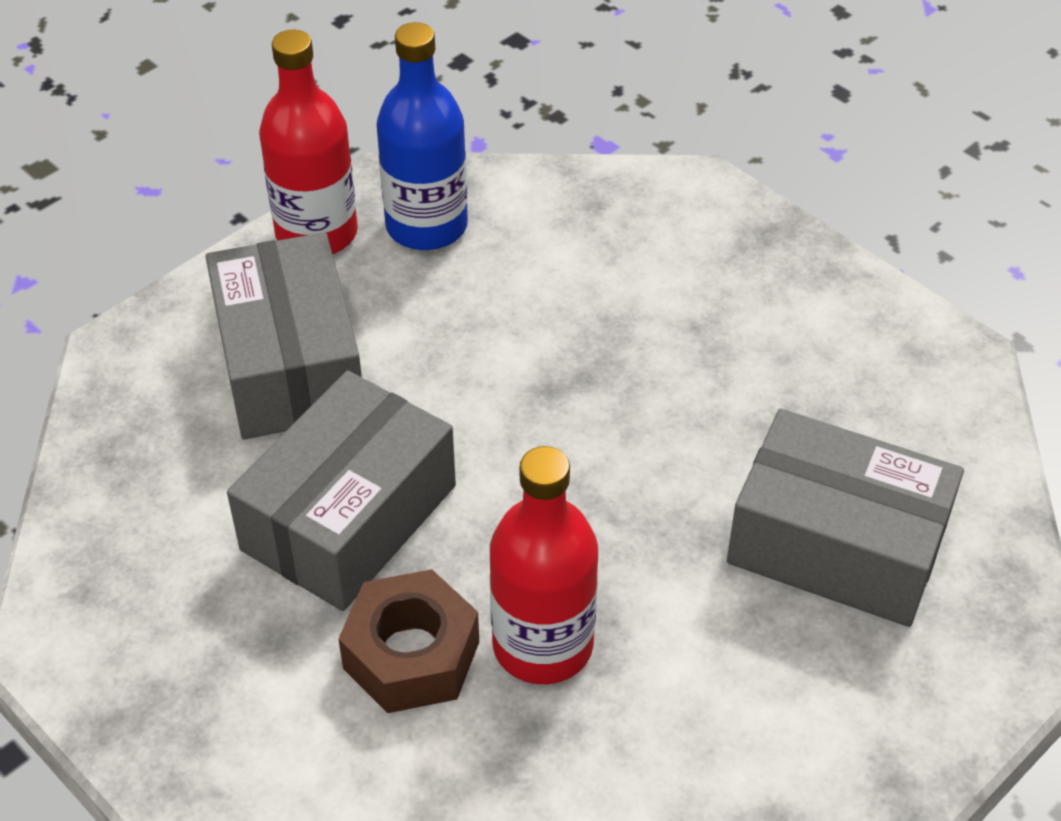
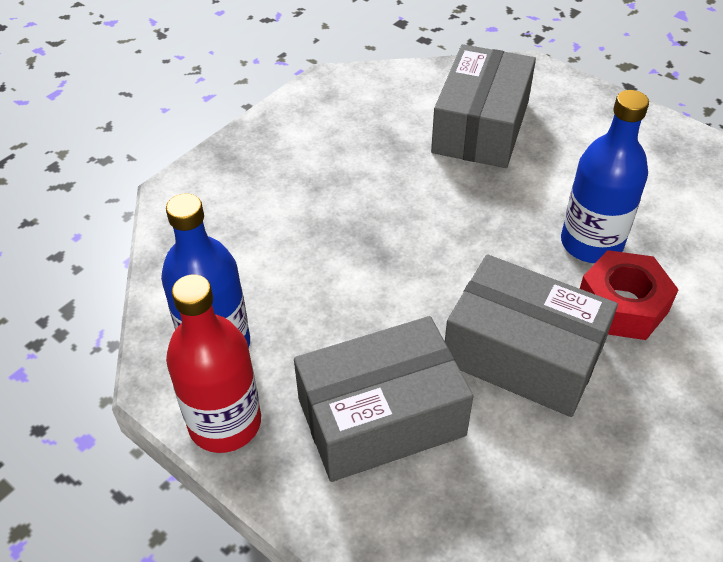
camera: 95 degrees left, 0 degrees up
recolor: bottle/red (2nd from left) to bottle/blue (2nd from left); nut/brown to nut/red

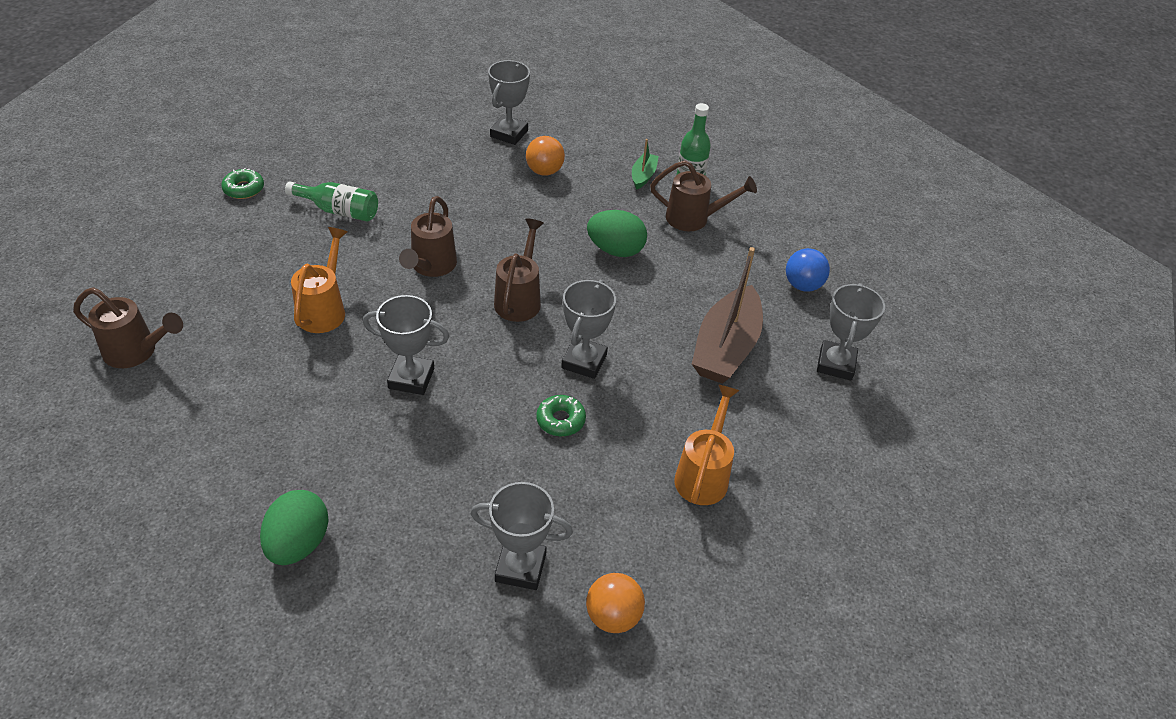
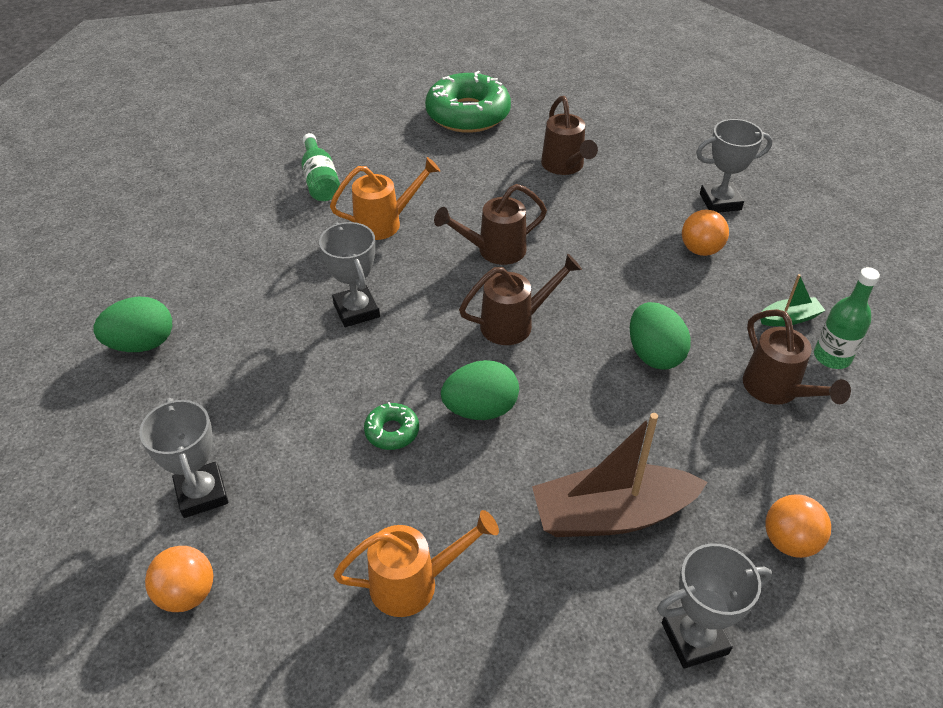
camera: 60 degrees right, 0 degrees up
move: bottle/green (1st from left); watering can/brown (1st from left in the first image) to watering can/brown (3rd from left)
replace: trophy/grey (4th from left) to egg/green (2nd from left)
recolor: ball/blue to ball/orange (3rd from left)
resize: donut/green (1st from left in the first image) x2.23

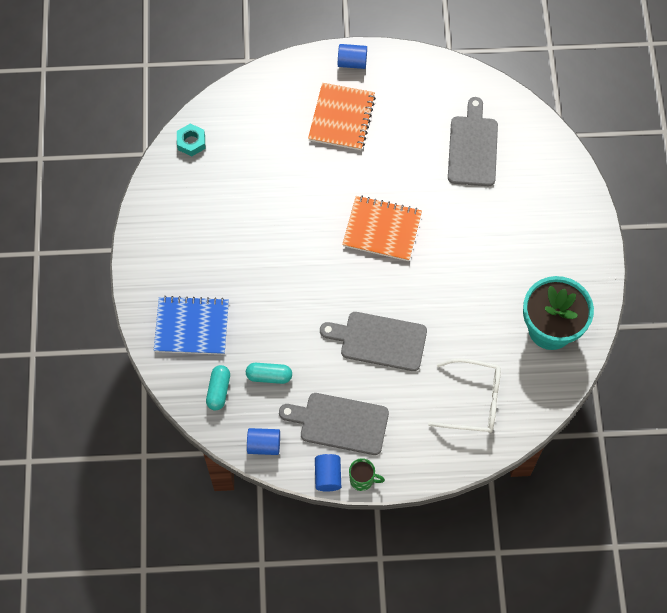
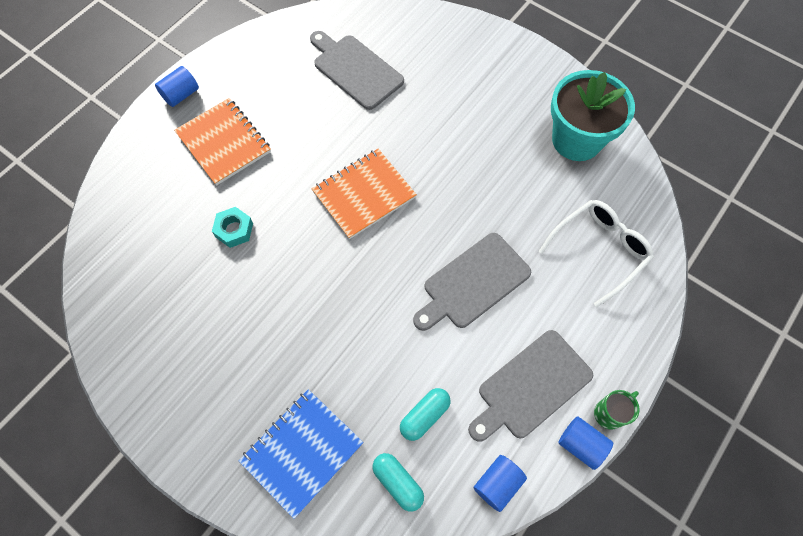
camera: 50 degrees left, 0 degrees up
move: nut/turquoise

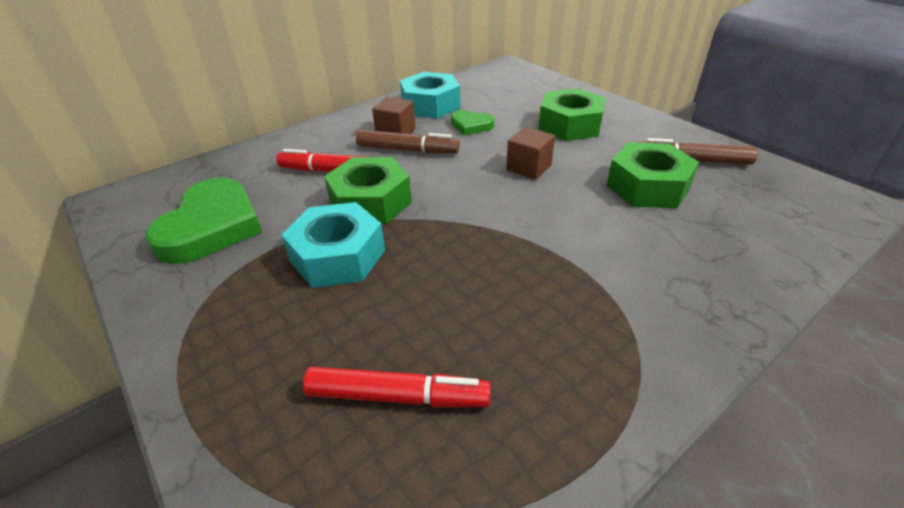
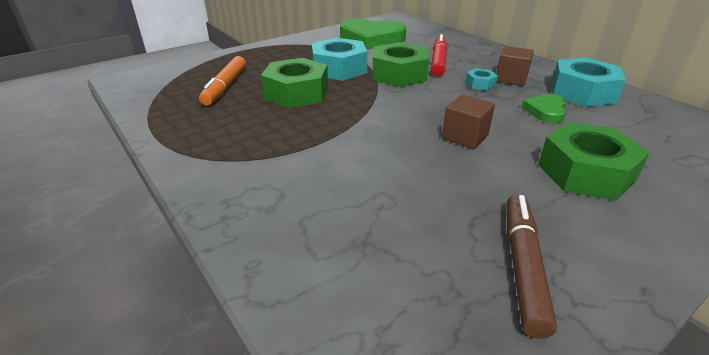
camera: 90 degrees right, 5 degrees down
move: nut/green (3rd from left in the first image) to nut/green (1st from left)
replace: marker/brown (1st from left) to nut/turquoise (2nd from left)
recolor: marker/red (2nd from left) to marker/orange

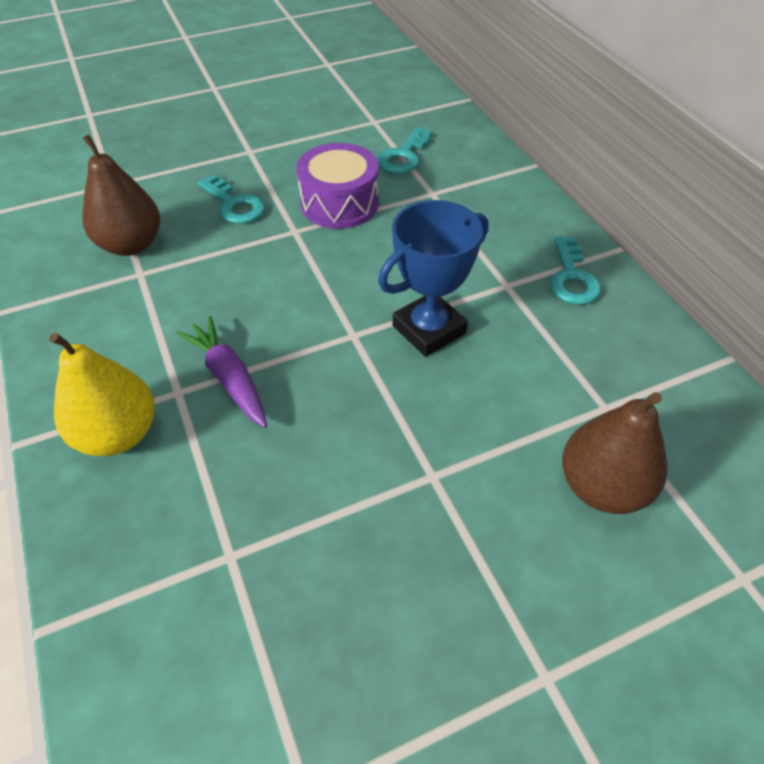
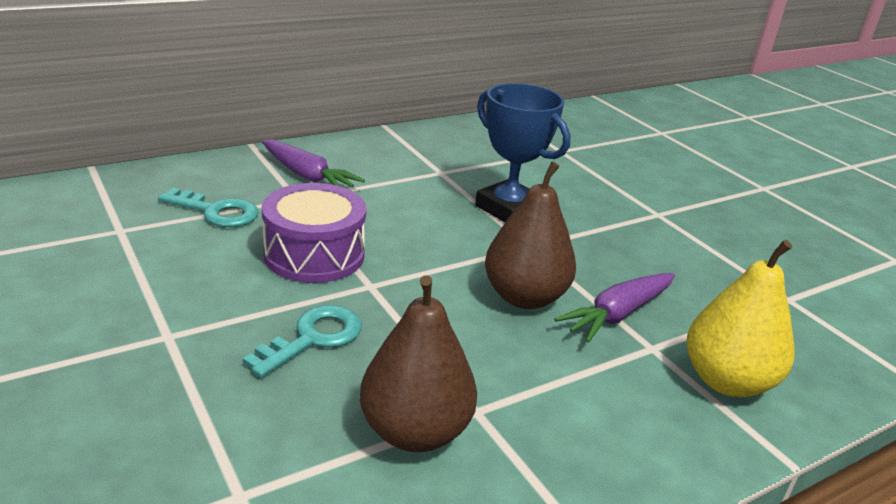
camera: 100 degrees left, 20 degrees down
delete: key/turquoise (3rd from left)
insert: carrot/purple (1st from left)
move: pear/brown (2nd from left)

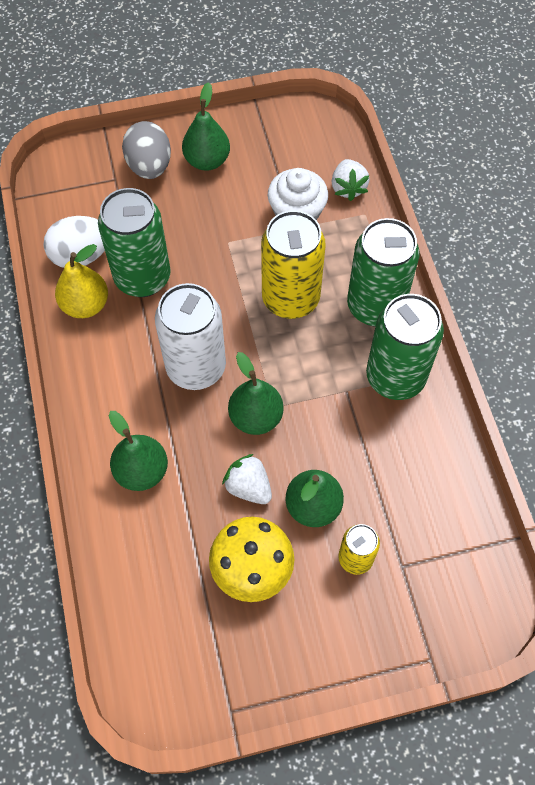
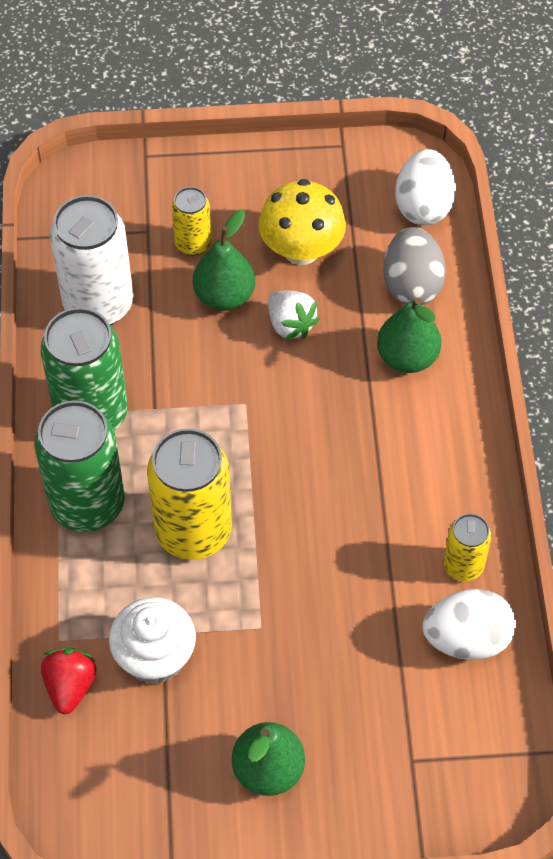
camera: 170 degrees left, 5 degrees down
delete: can/green (1st from left); pear/green (3rd from left)
insert: egg/white (1st from left)
move: can/white; egg/grey
replace: pear/yellow to can/yellow (3rd from left)
recolor: strawberry/white (2nd from left) to strawberry/red

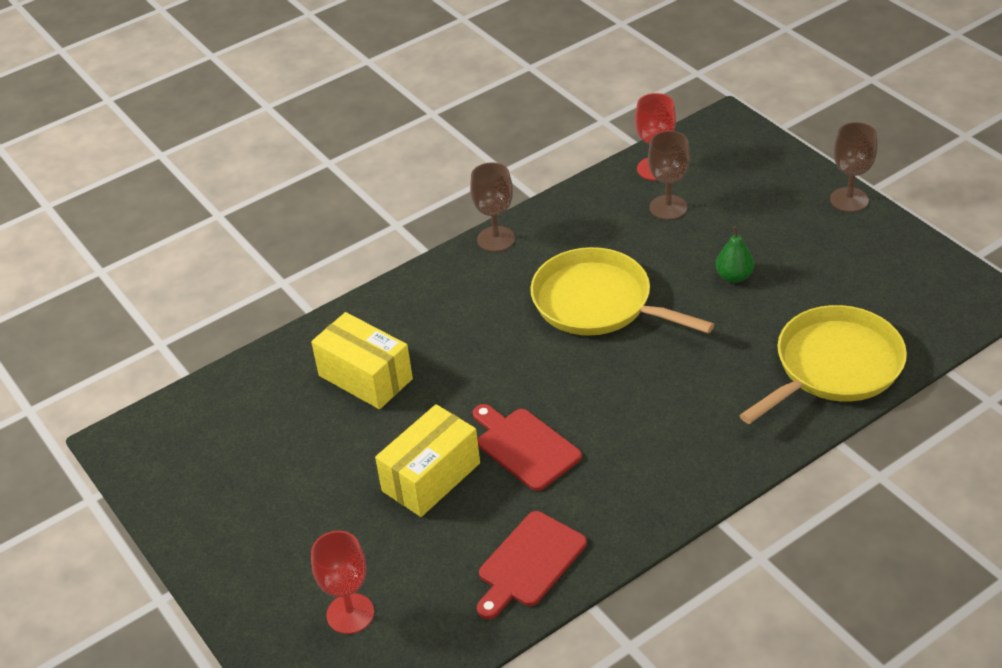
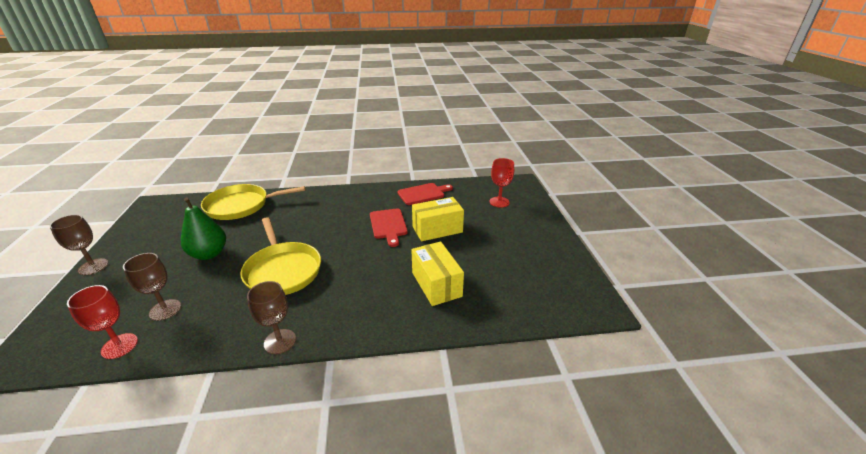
camera: 155 degrees left, 10 degrees down
resize: pear/green x1.71

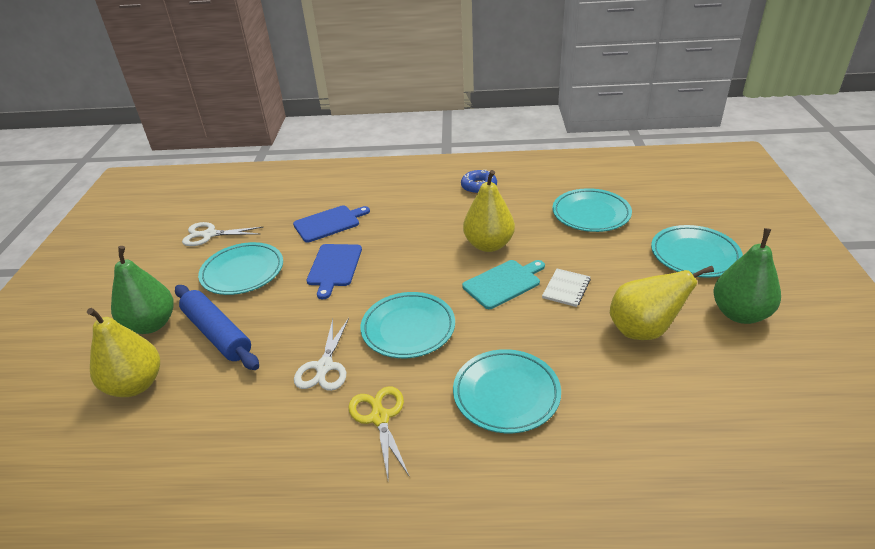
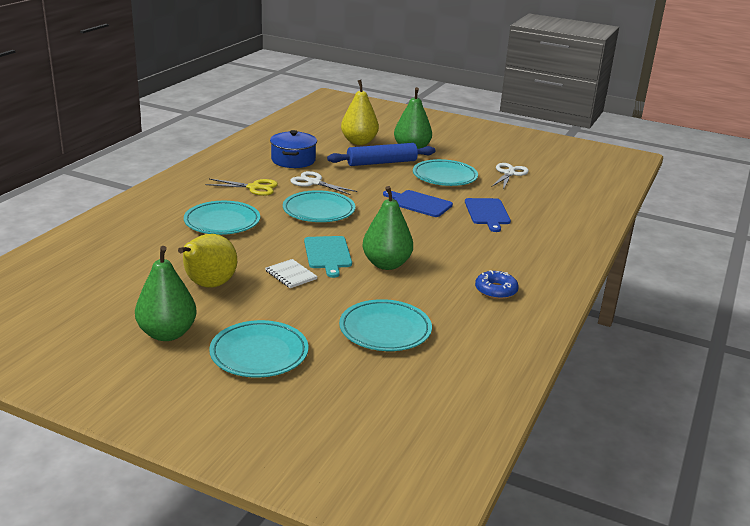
camera: 110 degrees right, 10 degrees down
insert: pot/blue
recolor: pear/yellow (2nd from left) to pear/green (2nd from left)

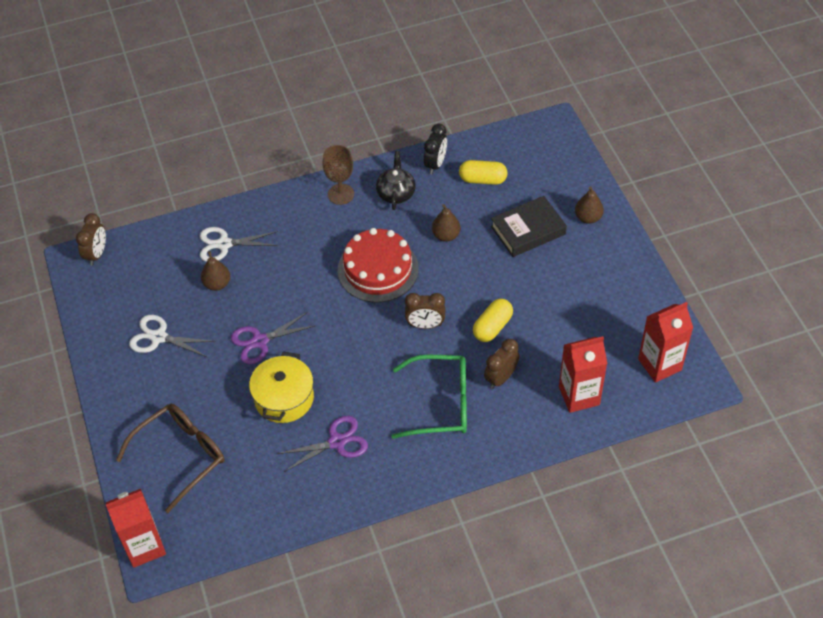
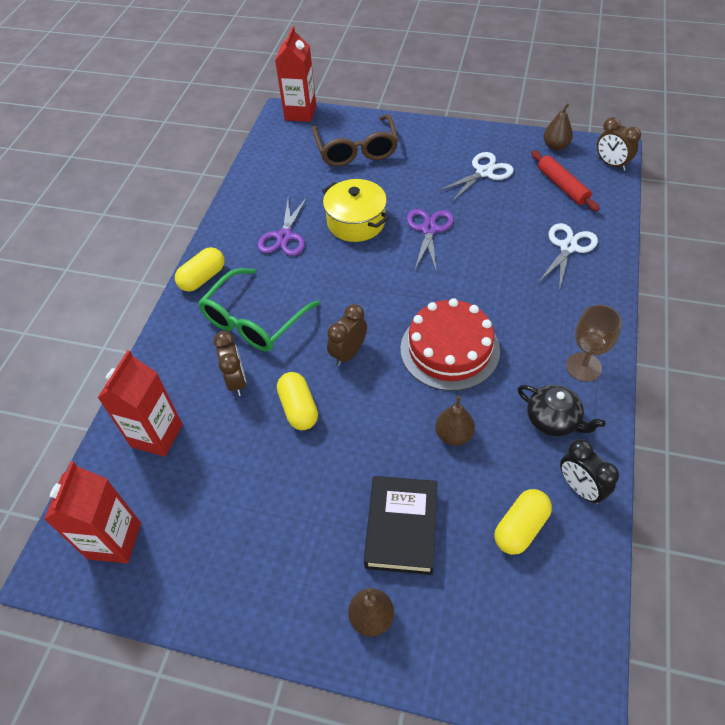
camera: 125 degrees right, 0 degrees up
insert: capsule/yellow (1st from left); rolling pin/red
move: pear/brown (1st from left in the first image) to pear/brown (3rd from left)

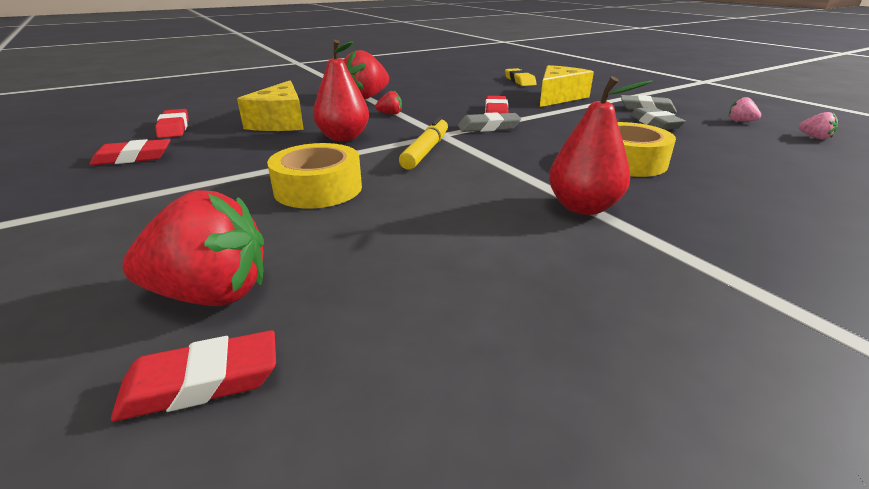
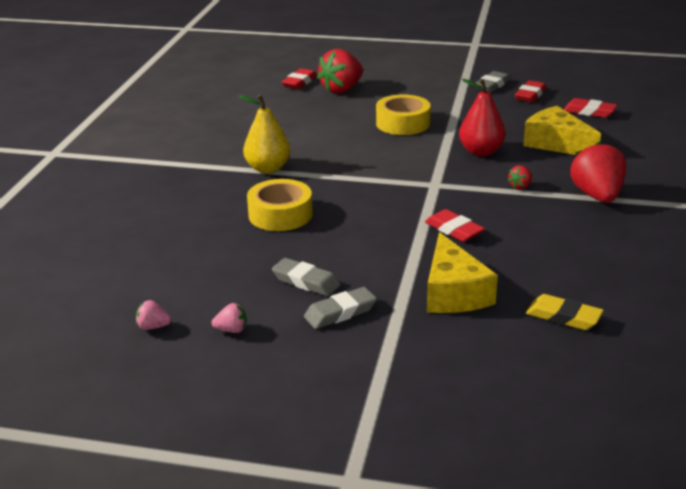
camera: 135 degrees right, 0 degrees up
delete: marker/yellow
move: eraser/grey (1st from left in the first image) to eraser/grey (3rd from left)
recolor: pear/red (2nd from left) to pear/yellow

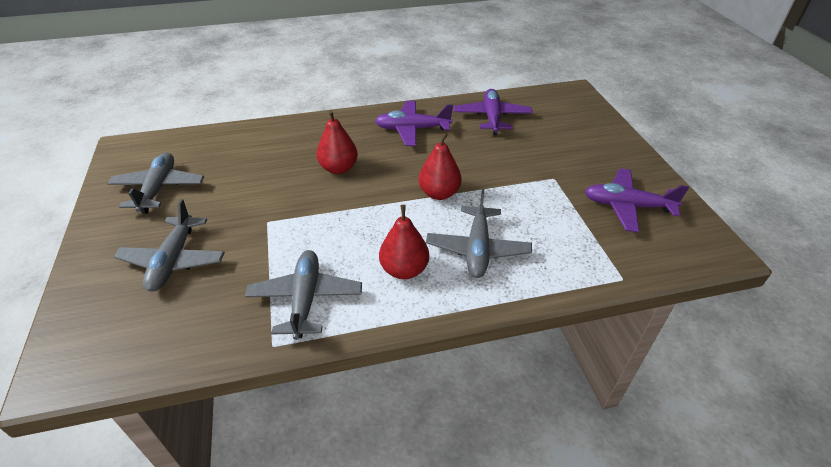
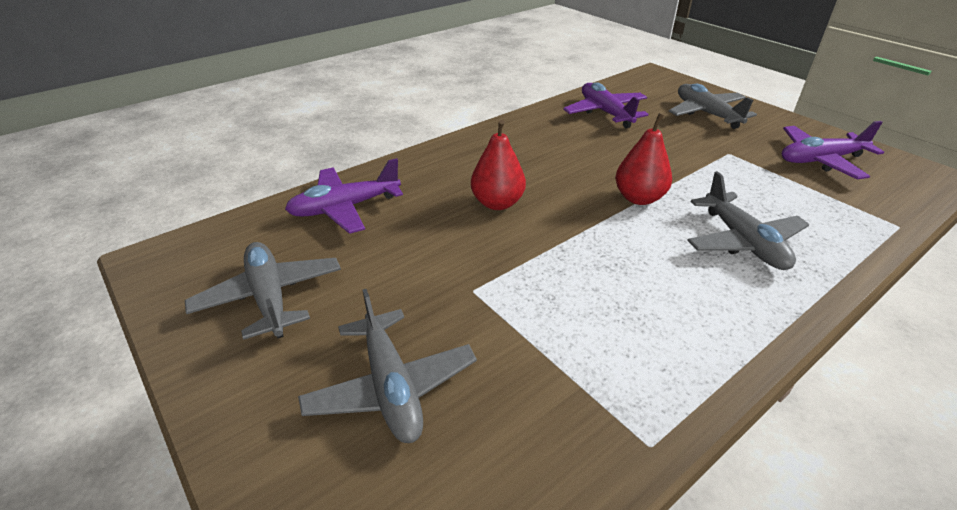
camera: 25 degrees left, 5 degrees down
delete: pear/red (2nd from left)
move: plane/purple (1st from left); plane/grey (3rd from left)

